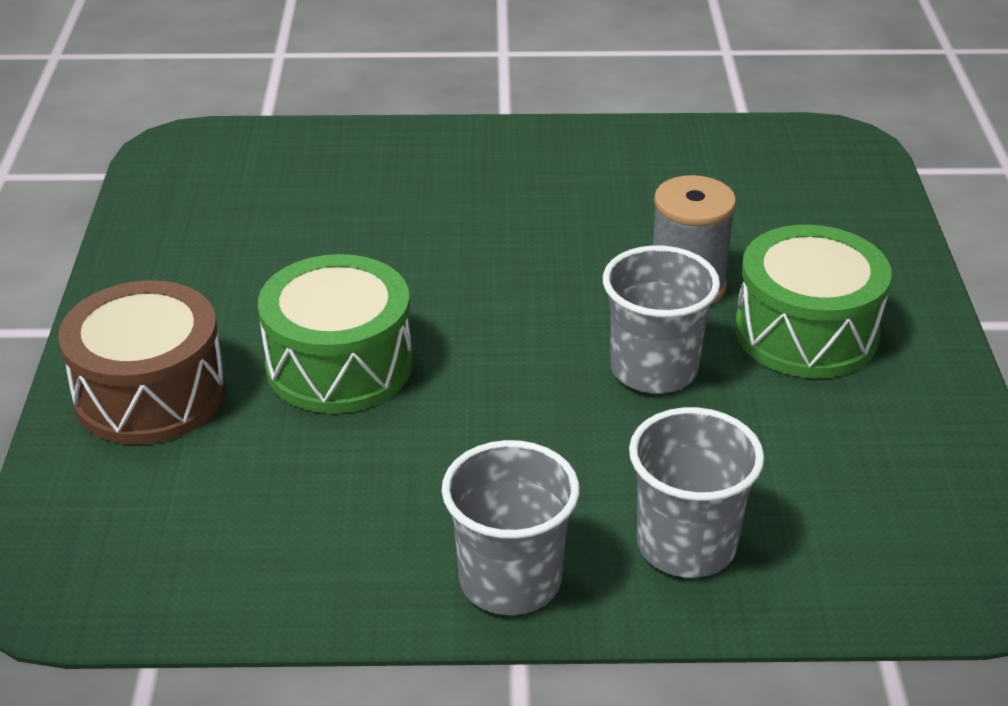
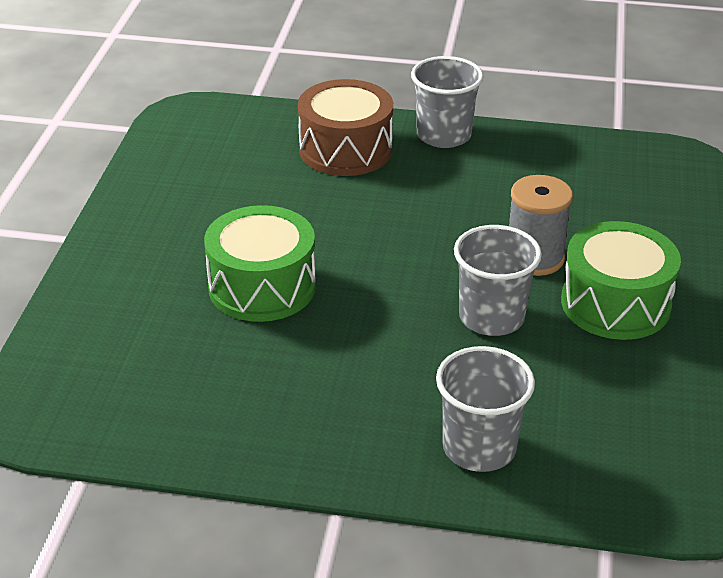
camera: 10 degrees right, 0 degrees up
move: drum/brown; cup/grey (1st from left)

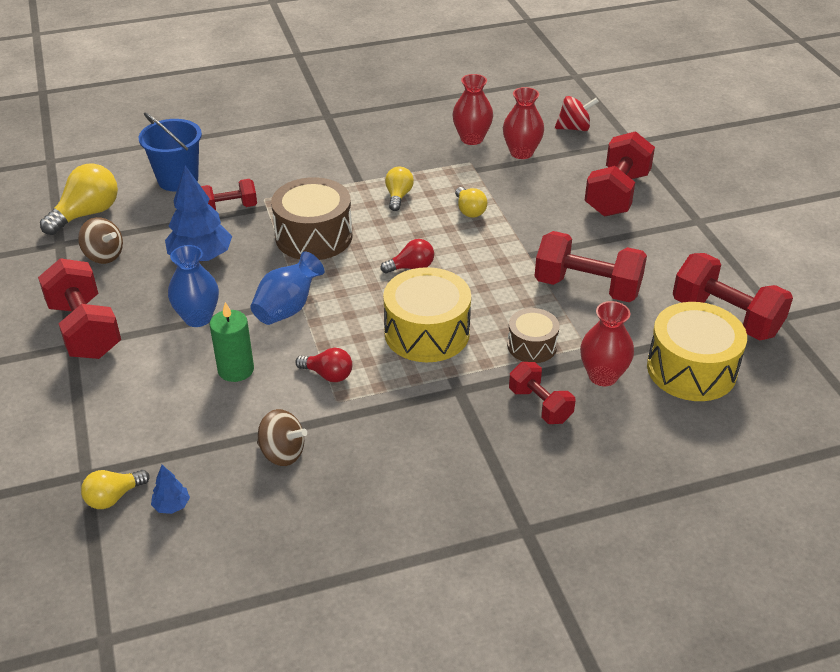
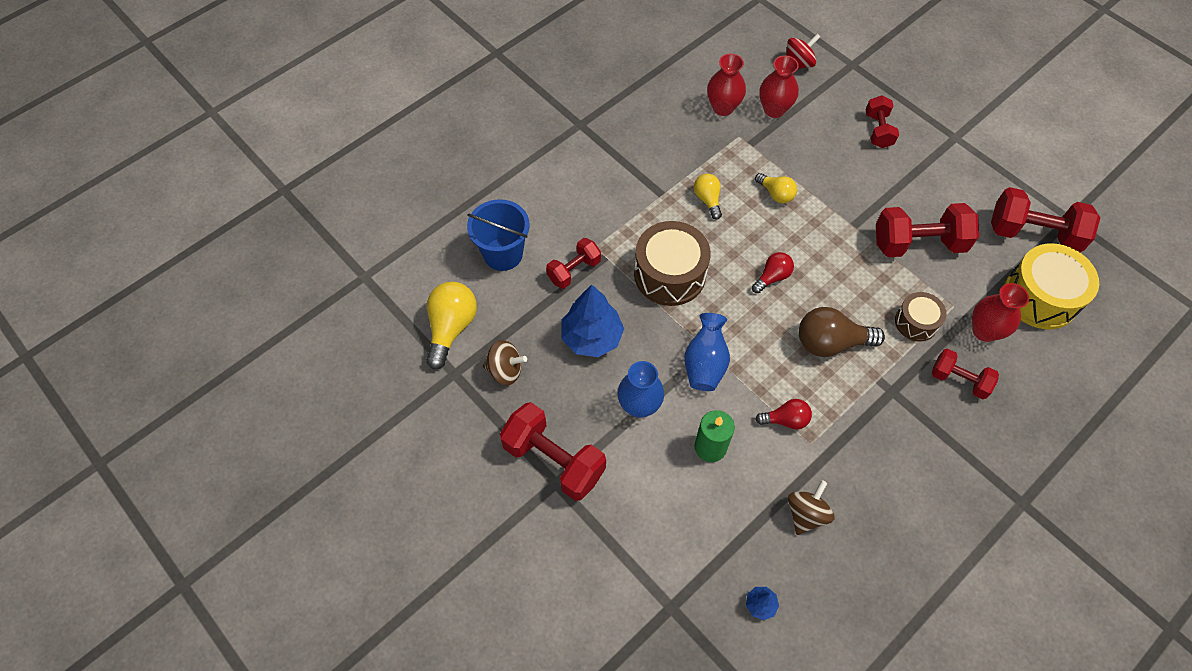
camera: 25 degrees left, 20 degrees up
delete: light bulb/yellow (2nd from left)
replace: drum/yellow (1st from left) to light bulb/brown
rotate: spinning top/brown (2nd from left) 60 degrees counterclockwise
resize: dumbbell/red (5th from left in the first image) x0.59

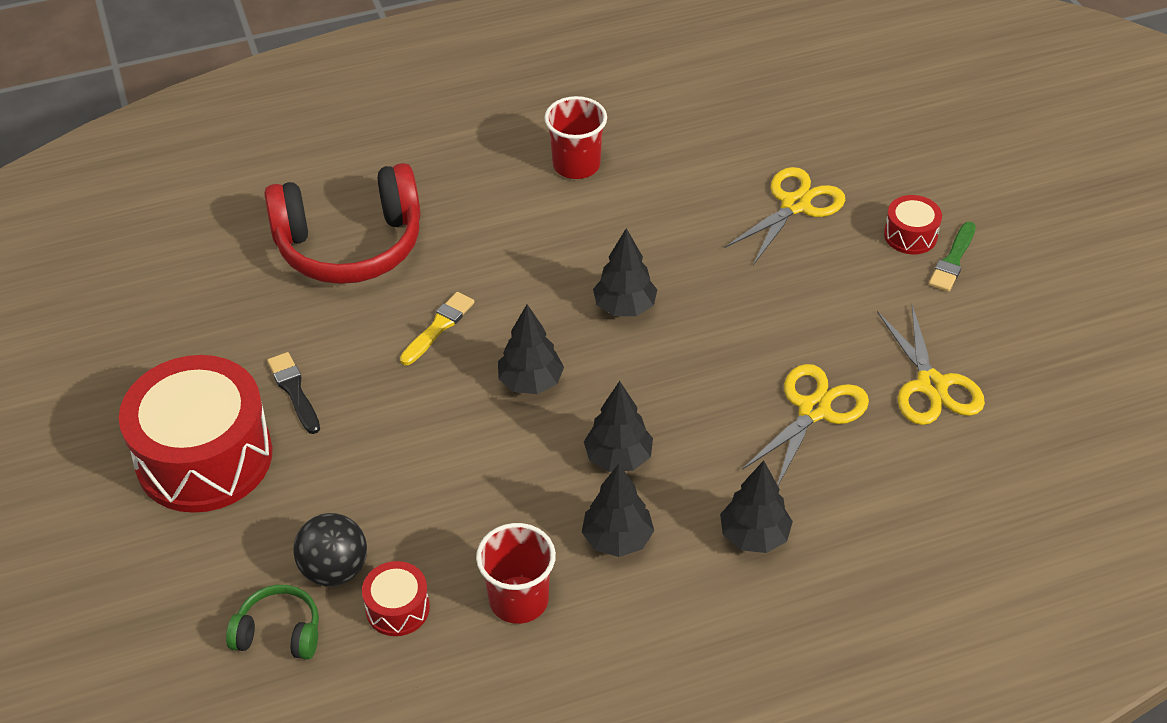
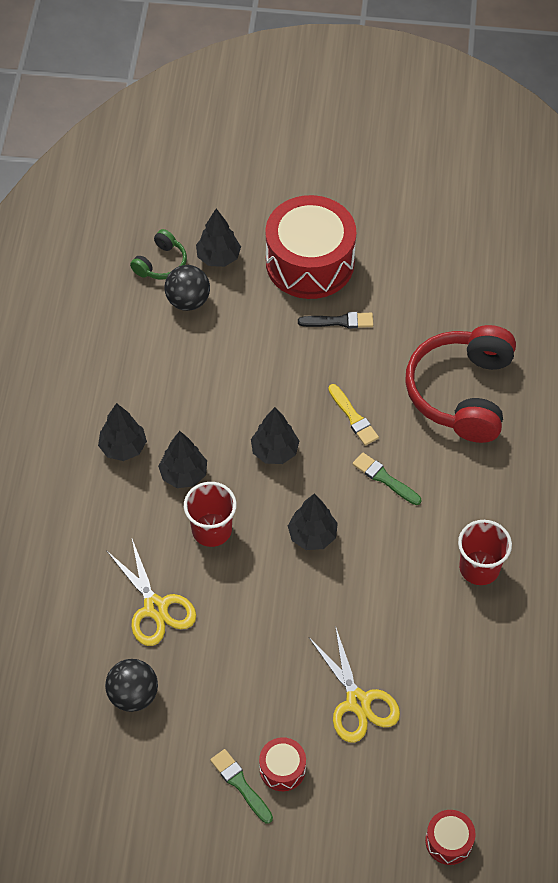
camera: 115 degrees right, 10 degrees up
insert: brush/green (2nd from left)
move: cup/red (1st from left); tree/black (5th from left in the first image) to tree/black (3rd from left); drum/red (2nd from left in the first image) to drum/red (3rd from left)
replace: scissors/yellow (3rd from left) to ball/black (1st from left)

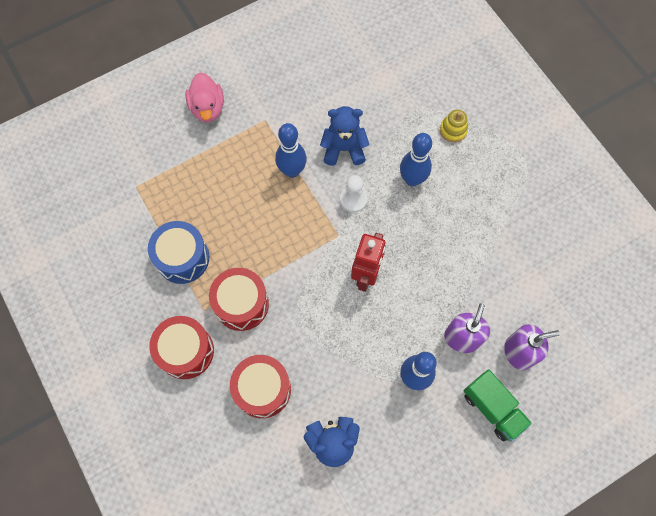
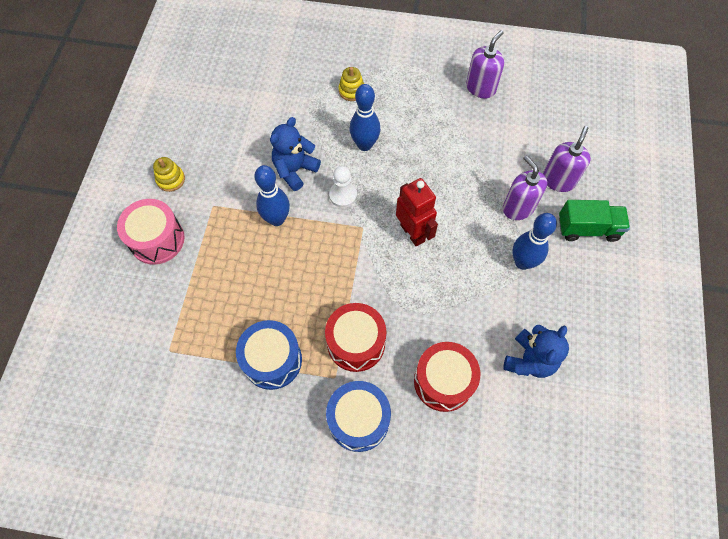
camera: 50 degrees left, 5 degrees down
insert: stacking toy/yellow (1st from left); soap dispenser/purple (1st from left)
replace: duck/pink to drum/pink
recolor: drum/red (1st from left) to drum/blue (2nd from left)

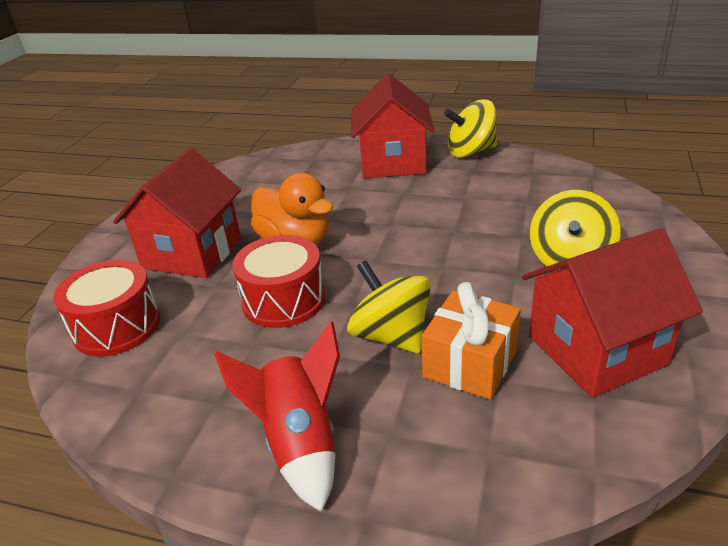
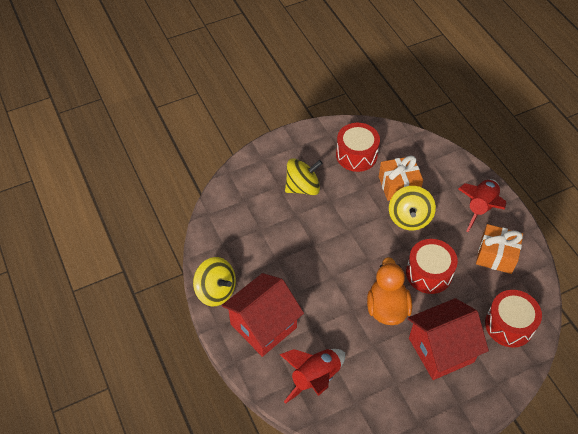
camera: 135 degrees left, 20 degrees up
insert: rocket/red (1st from left); gift/orange (2nd from left)
replace: house/red (3rd from left) to drum/red (1st from left)

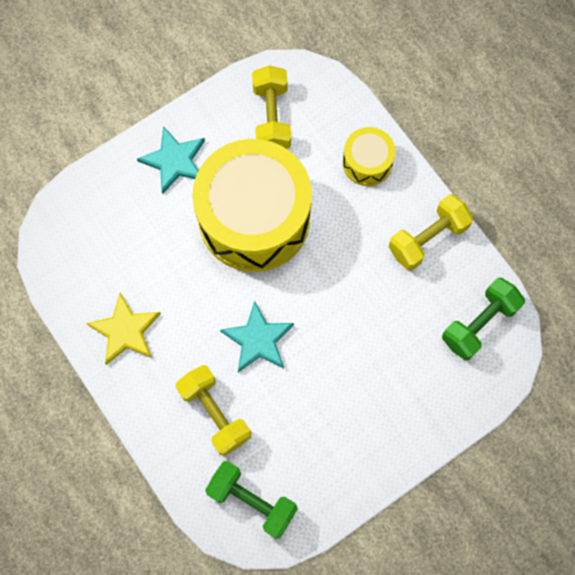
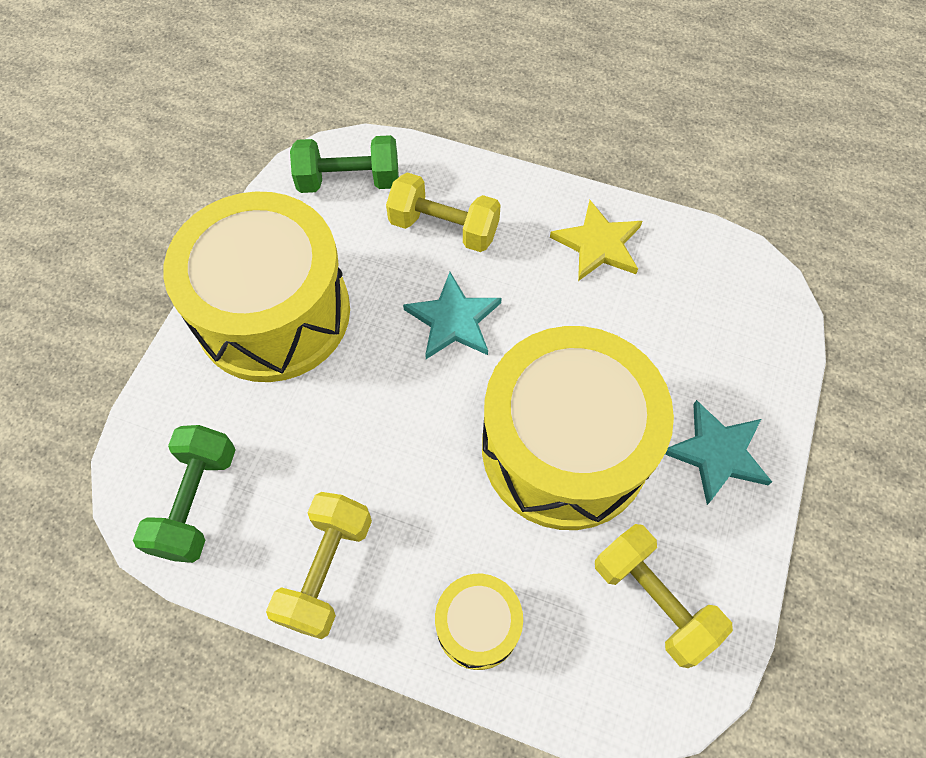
camera: 145 degrees right, 10 degrees down
insert: drum/yellow (1st from left)

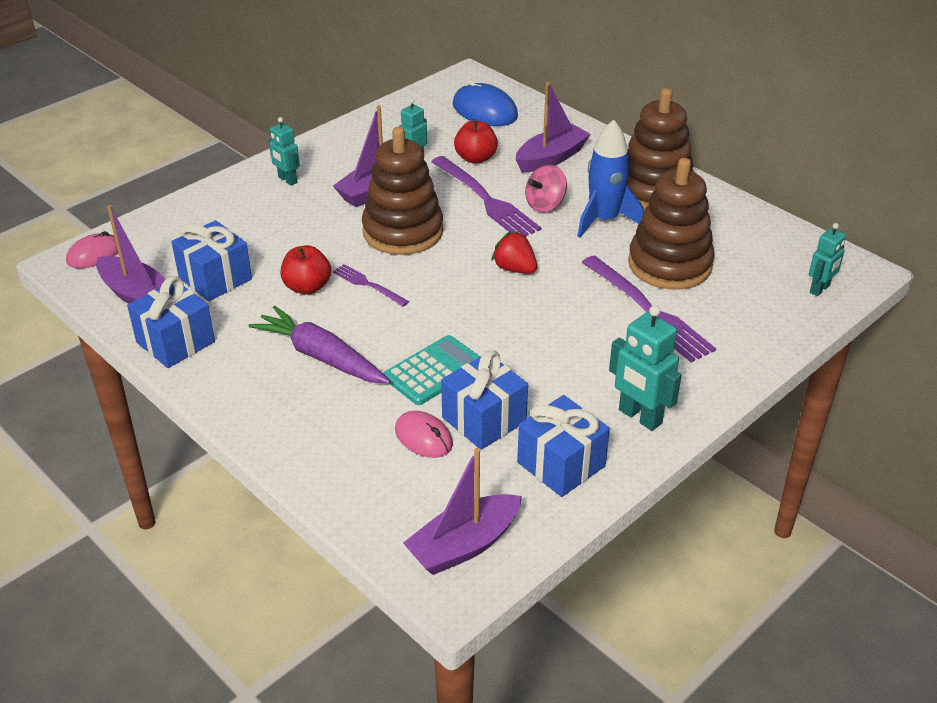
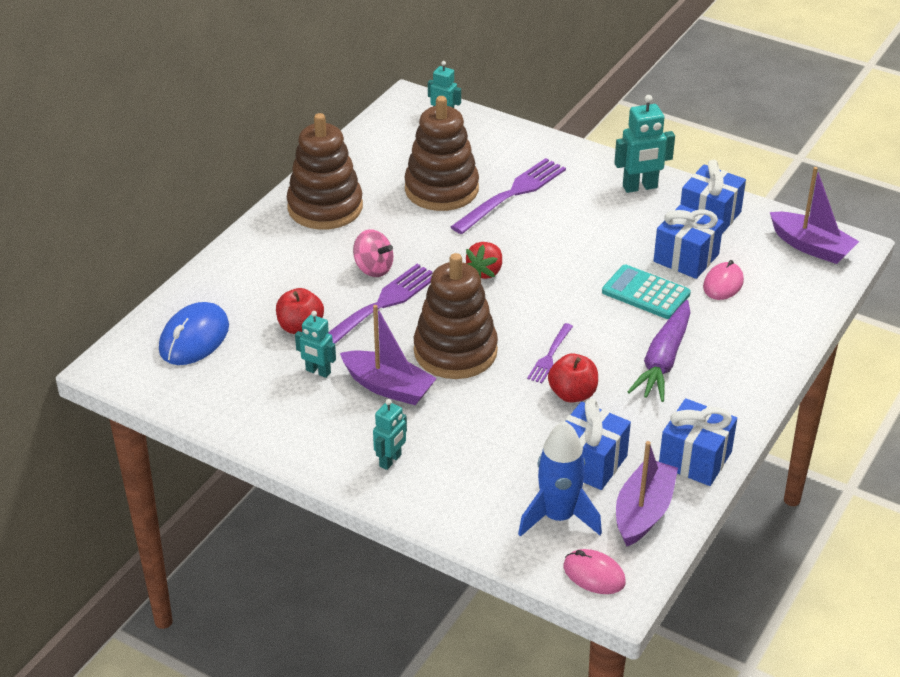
camera: 105 degrees left, 0 degrees up
delete: boat/purple (4th from left)
move: rocket/blue
rotate: robot/turquoise (3rd from left in the first image) 45 degrees clockwise

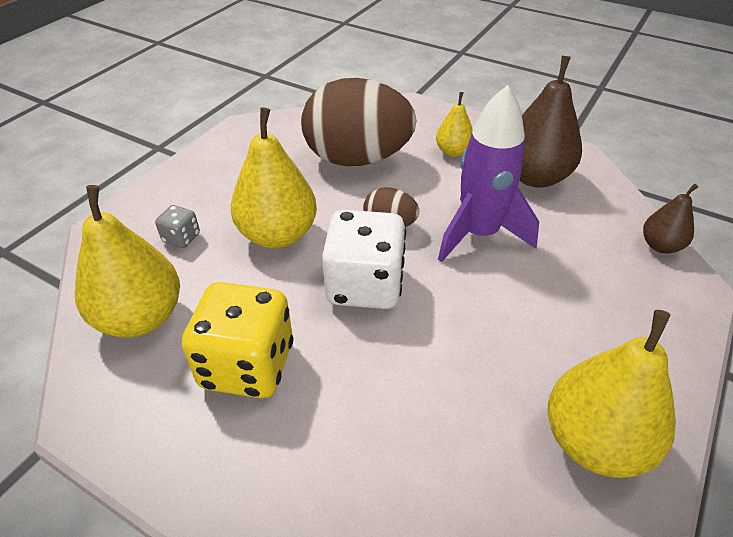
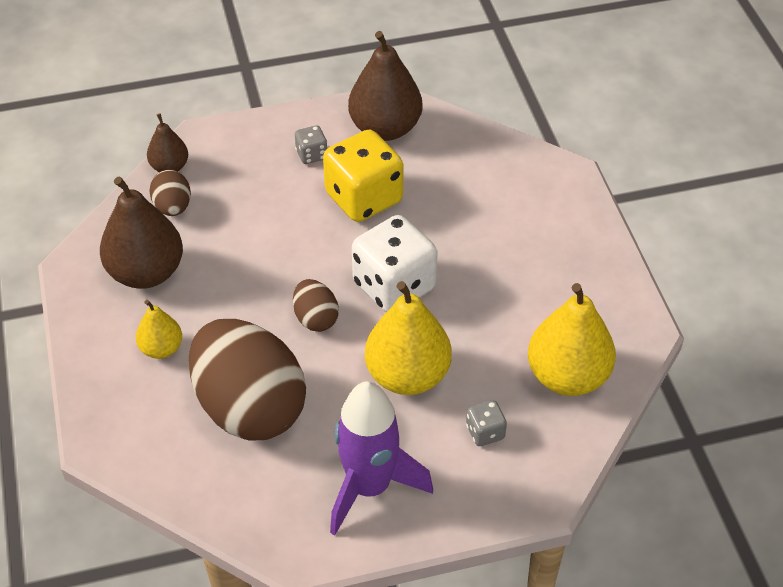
camera: 135 degrees left, 5 degrees up
insert: egg/brown (1st from left); dice/grey (1st from left)
move: dice/yellow; rocket/purple
recolor: pear/yellow (4th from left) to pear/brown (3rd from left)

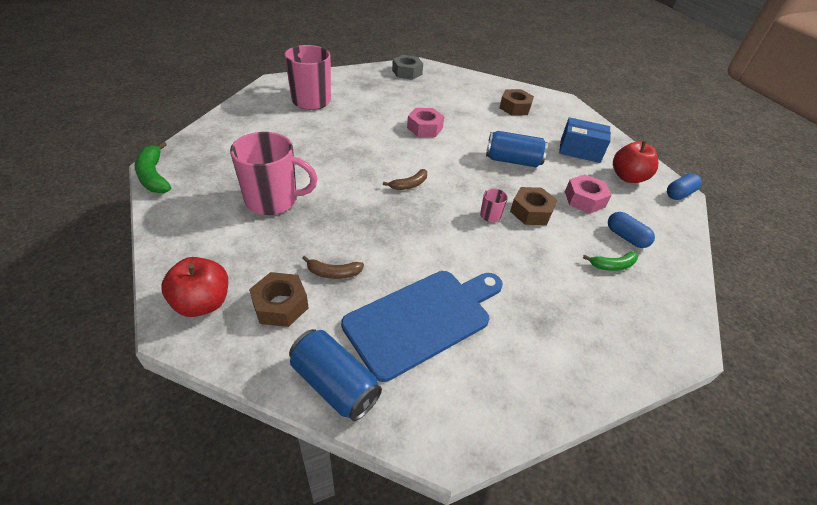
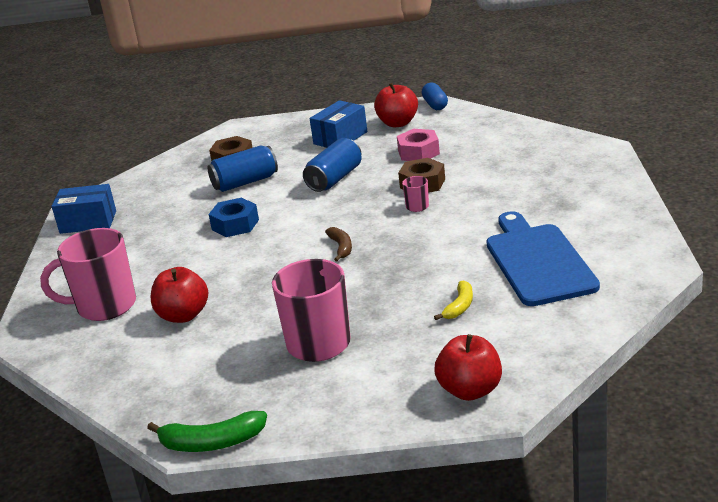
camera: 60 degrees left, 15 degrees down
delete: nut/brown (1st from left); banana/green (2nd from left); capsule/blue (1st from left)
insert: apple/red (1st from left)
move: can/blue (1st from left)
replace: nut/grey to box/blue (1st from left)
recolor: nut/pink (1st from left) to nut/blue; banana/brown (1st from left) to banana/yellow

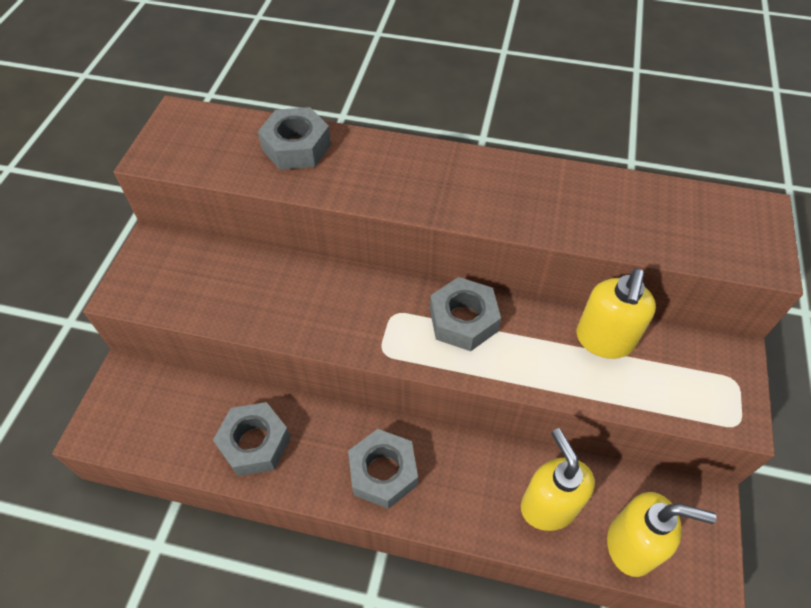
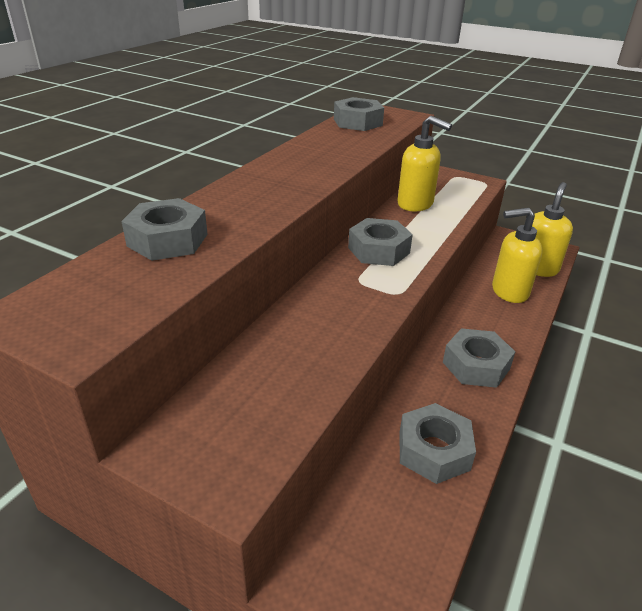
camera: 75 degrees left, 20 degrees down
insert: nut/grey (2nd from left)

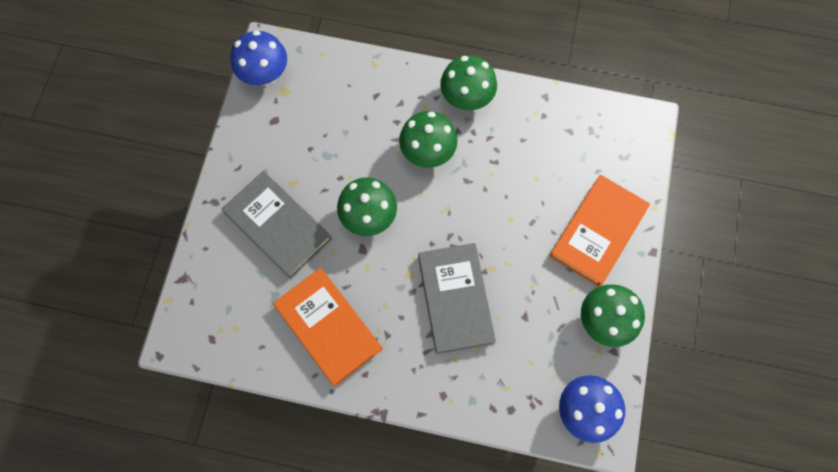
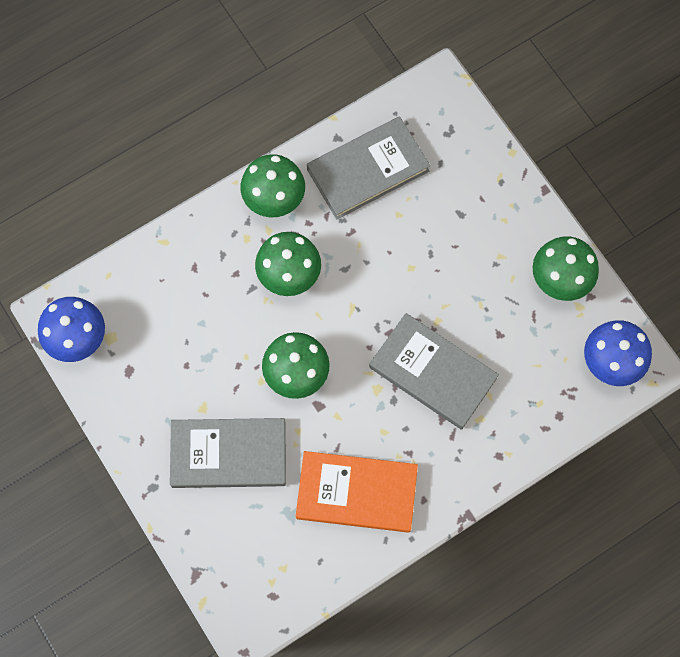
camera: 45 degrees left, 0 degrees up
delete: book/orange (2nd from left)
insert: book/grey (2nd from left)

